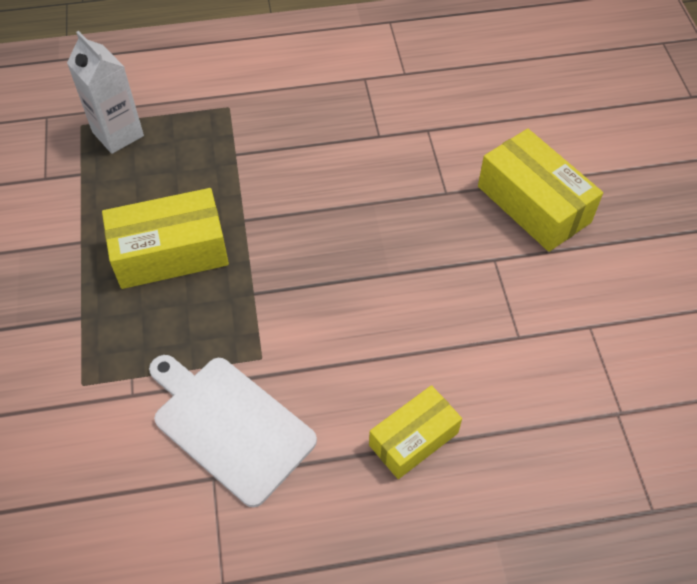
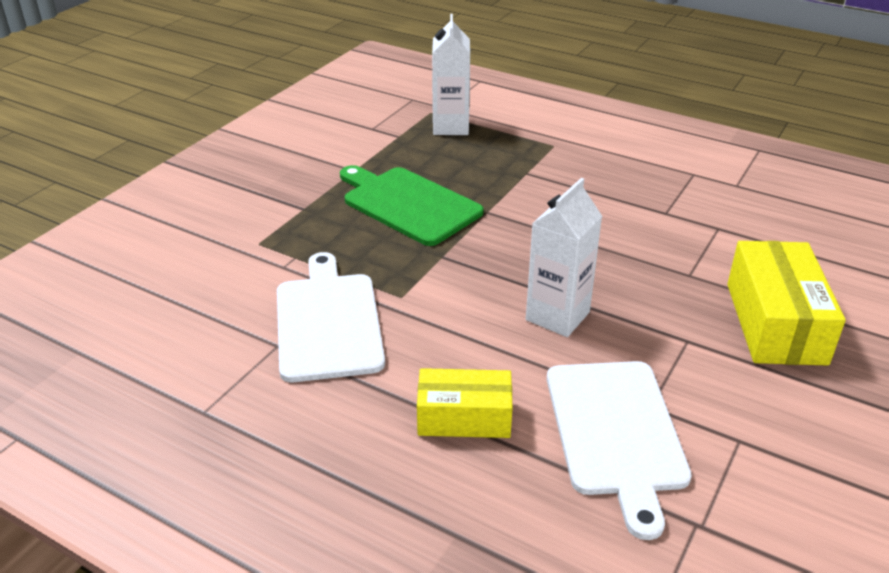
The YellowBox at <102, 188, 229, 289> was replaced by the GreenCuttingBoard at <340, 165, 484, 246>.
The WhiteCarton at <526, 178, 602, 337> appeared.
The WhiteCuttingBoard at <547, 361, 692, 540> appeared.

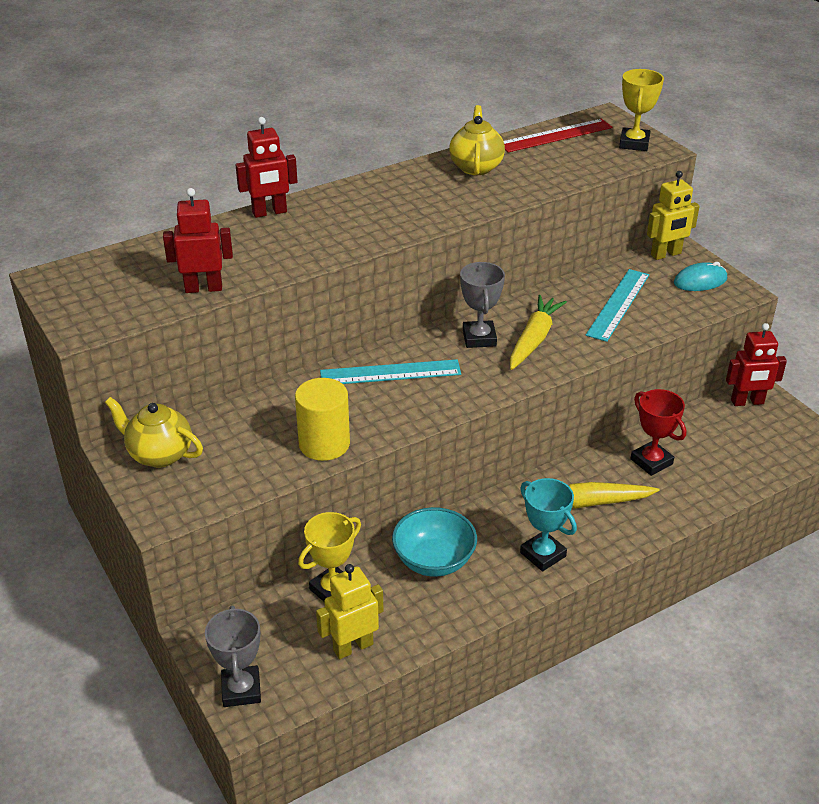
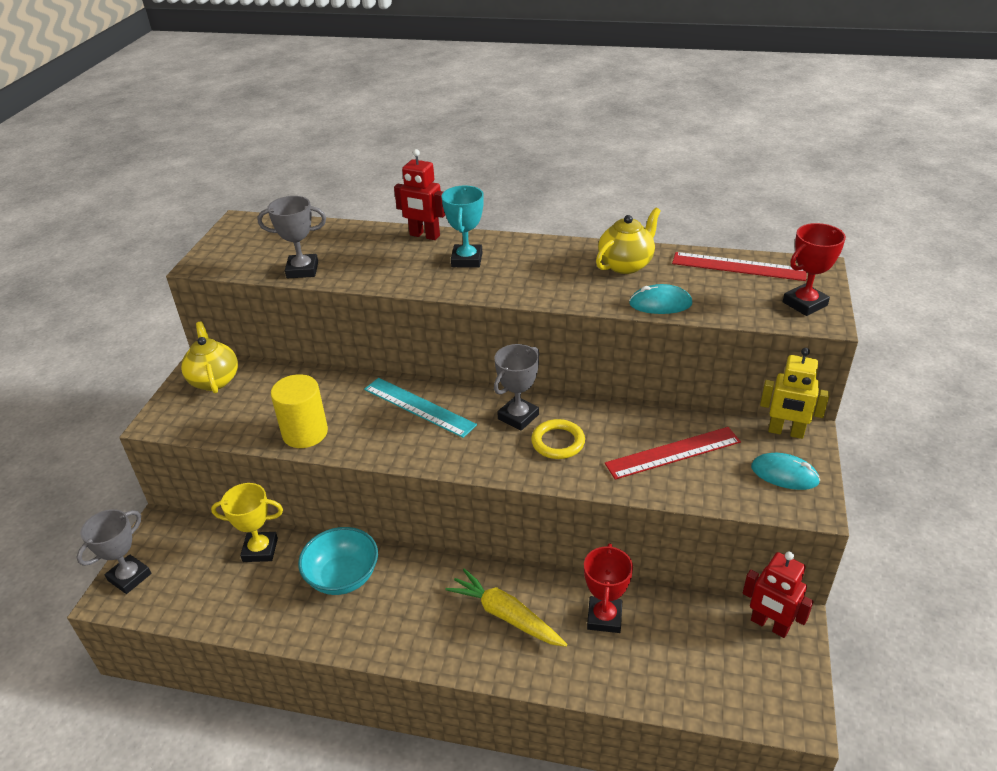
The YellowTrophy at <619, 69, 664, 151> became the RedTrophy at <783, 223, 846, 316>.
The RedRobot at <163, 188, 233, 293> was replaced by the GreyTrophy at <257, 196, 326, 279>.
The TurquoiseRuler at <586, 269, 649, 342> became the RedRuler at <605, 427, 741, 480>.
The YellowCarrot at <510, 295, 567, 370> was replaced by the YellowRing at <531, 419, 585, 459>.
The TurquoiseTrophy moved from <520, 478, 577, 571> to <442, 186, 484, 268>.
The YellowRobot at <316, 564, 384, 659> disappeared.
The TurquoiseMouse at <629, 284, 692, 314> appeared.

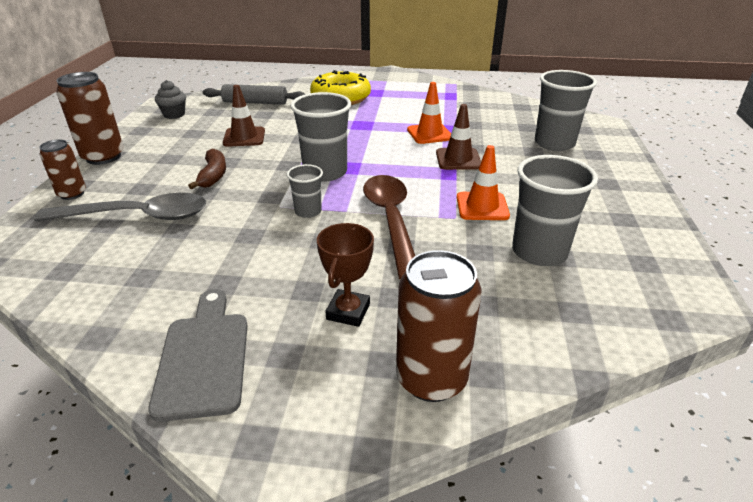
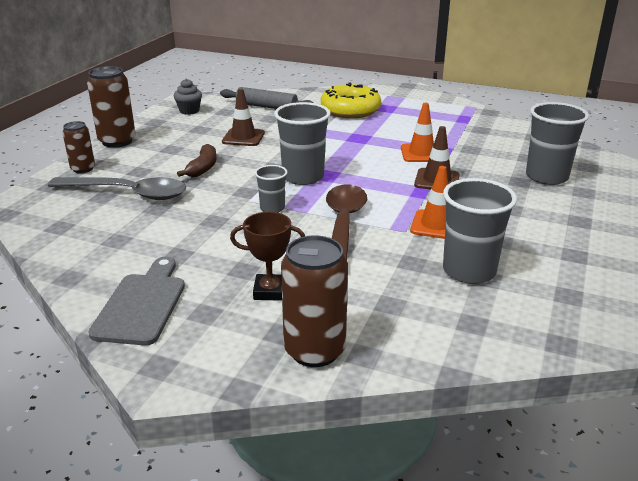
The BrownTrophy at <317, 223, 374, 327> turned 60 degrees clockwise.

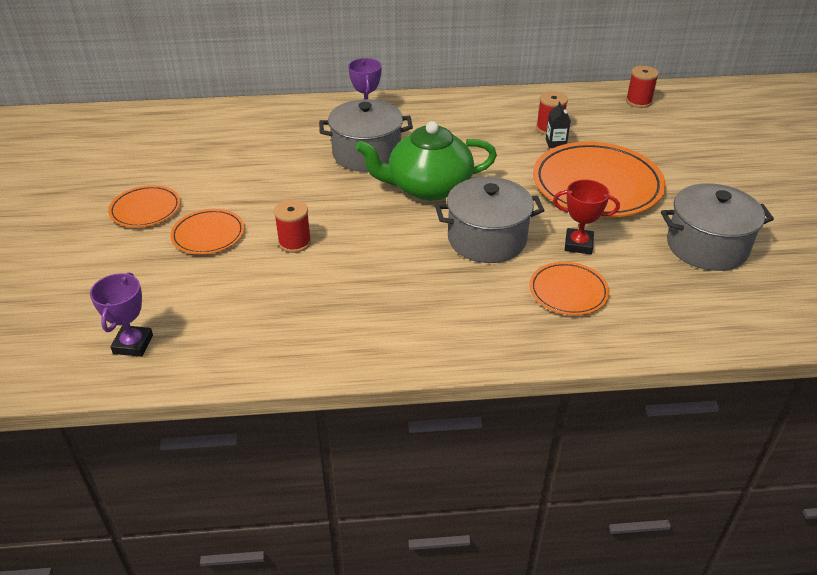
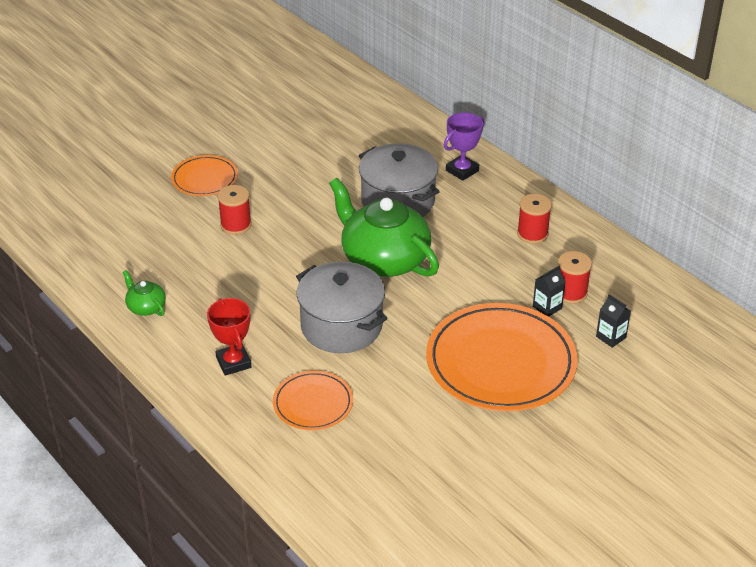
The RedSpool moved from <626, 66, 659, 108> to <517, 194, 552, 244>.
The RedTrophy moved from <553, 179, 620, 254> to <207, 298, 251, 376>.
The GreyPot at <661, 183, 774, 271> disappeared.
The OrangePlate at <108, 185, 180, 228> disappeared.
The PurpleTrophy at <90, 272, 153, 357> disappeared.
The GreenTeapot at <122, 270, 166, 316> appeared.
The BlackCarton at <596, 294, 631, 348> appeared.

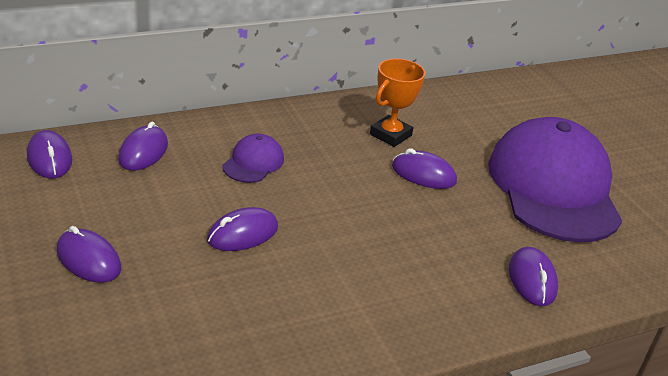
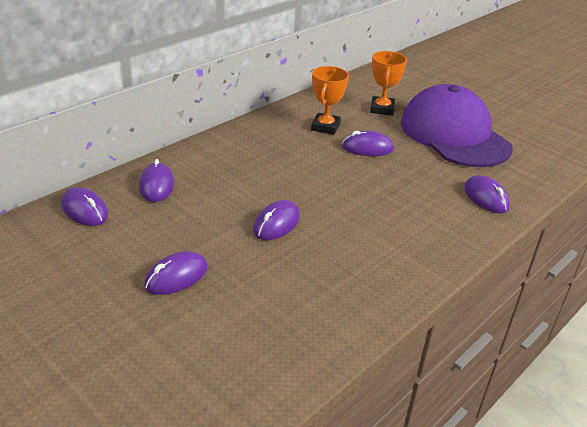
The PurpleCap at <223, 134, 284, 183> disappeared.
The PurpleMouse at <56, 226, 121, 283> turned 60 degrees counterclockwise.
The OrangeTrophy at <370, 51, 407, 116> appeared.

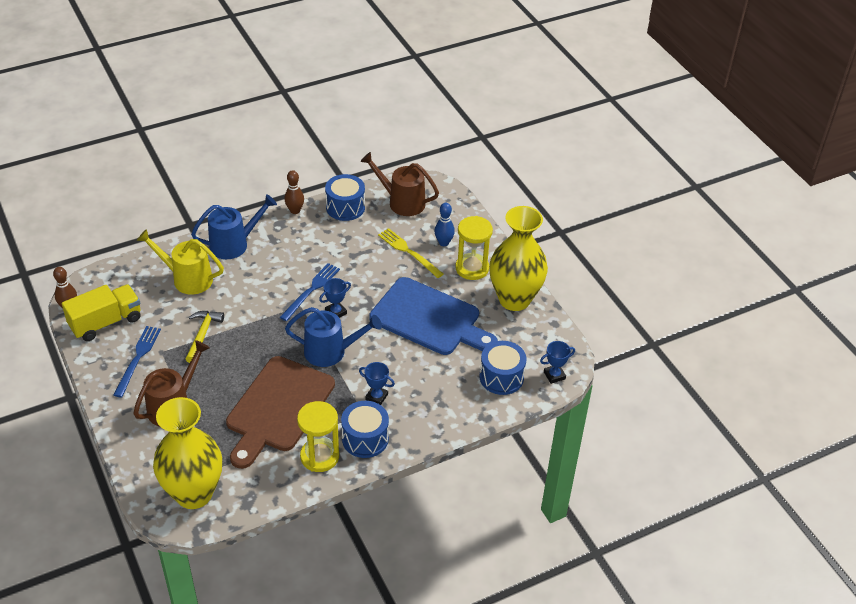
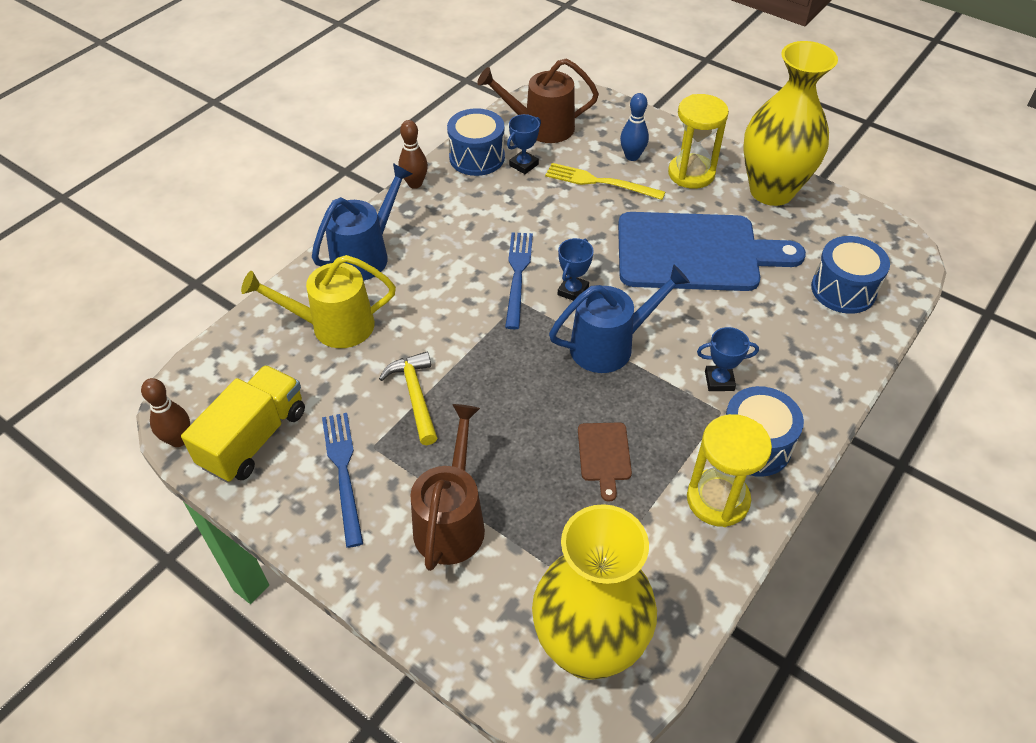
The BlueTrophy moved from <540, 341, 575, 384> to <507, 114, 541, 174>.
The BrownCuttingBoard at <226, 356, 335, 469> changed to 0.41 times the size.

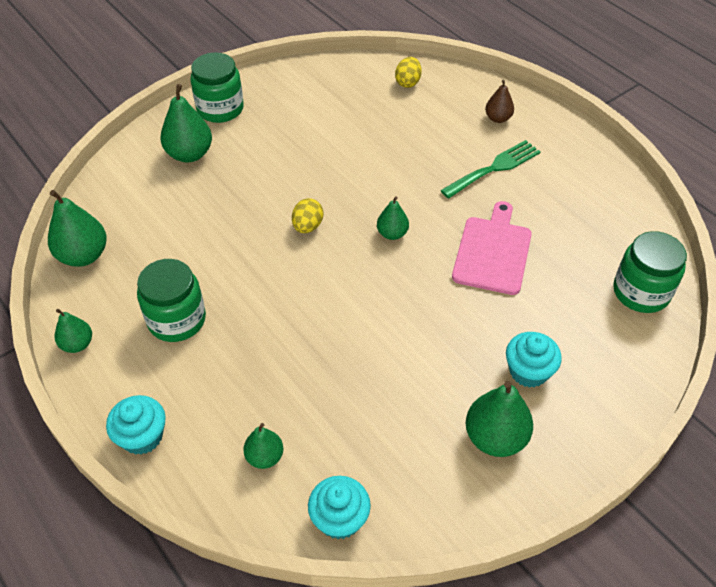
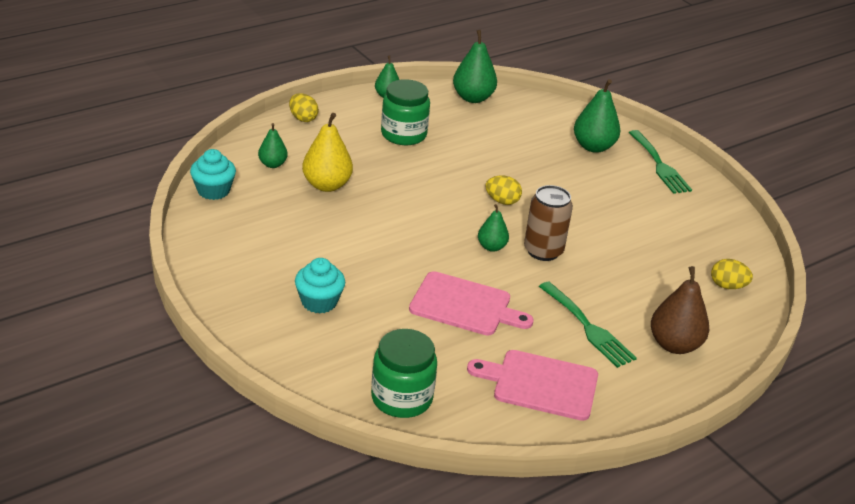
The GreenJar at <190, 53, 244, 123> was replaced by the GreenFork at <629, 130, 692, 194>.
The BrownPear at <485, 80, 514, 123> changed to 1.69 times the size.
The GreenPear at <466, 381, 533, 457> disappeared.
The TurquoiseCupcake at <106, 395, 166, 455> was replaced by the YellowEgg at <289, 93, 319, 122>.
The YellowPear at <302, 113, 353, 192> appeared.
The BrownCan at <524, 185, 573, 261> appeared.
The PinkCuttingBoard at <467, 350, 598, 421> appeared.

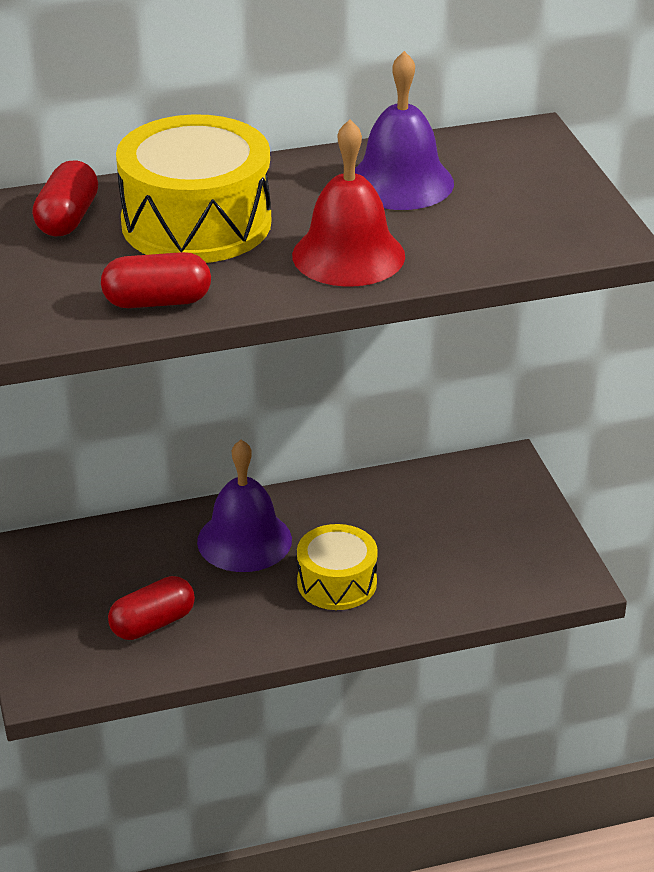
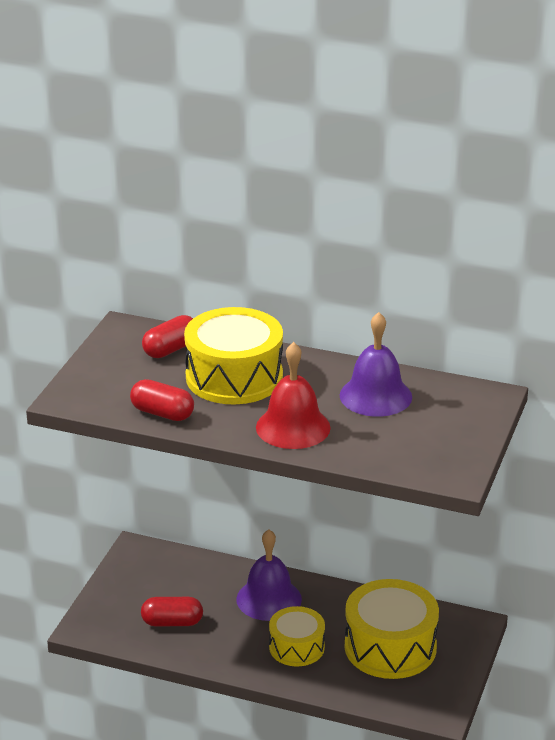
The YellowDrum at <345, 579, 439, 679> appeared.

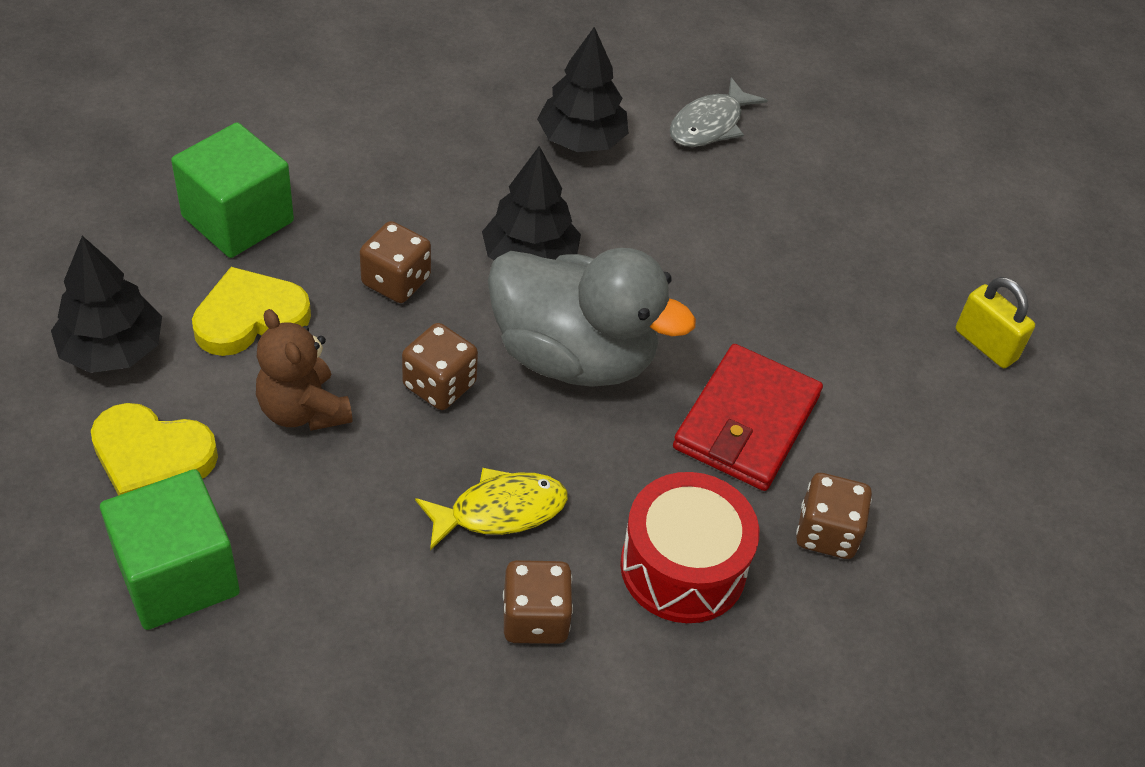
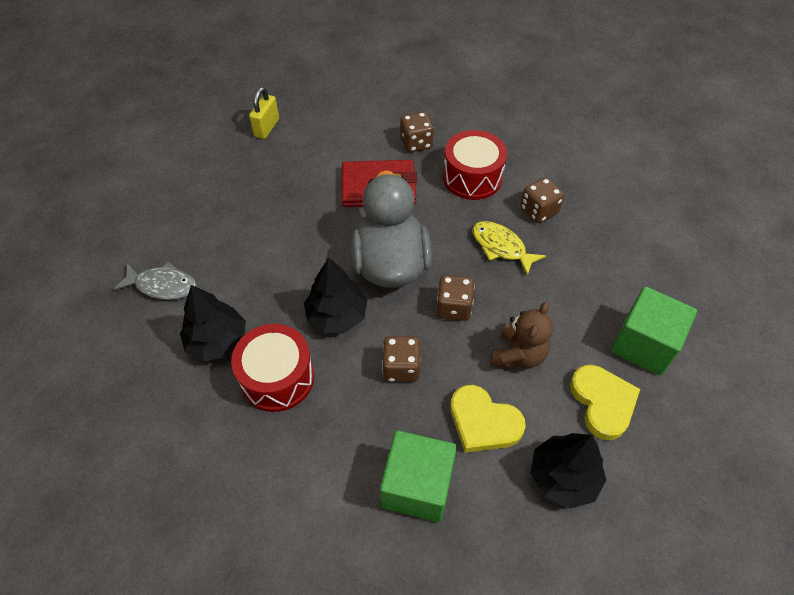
The RedDrum at <231, 324, 314, 412> appeared.

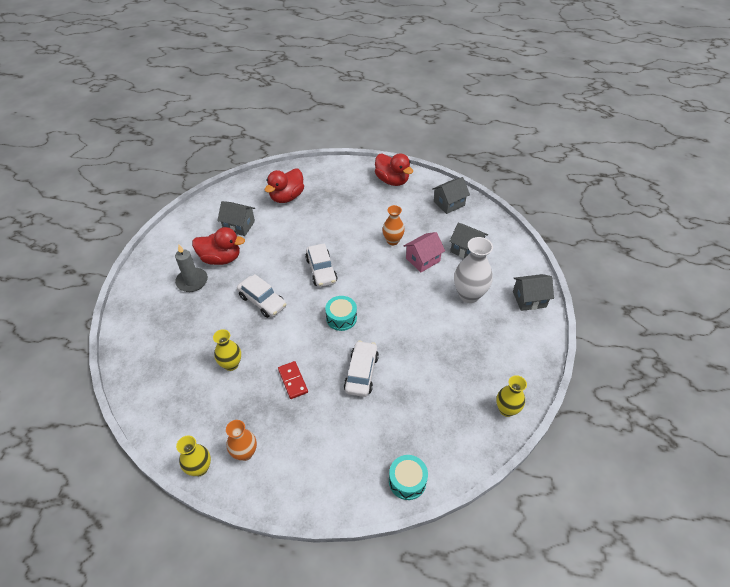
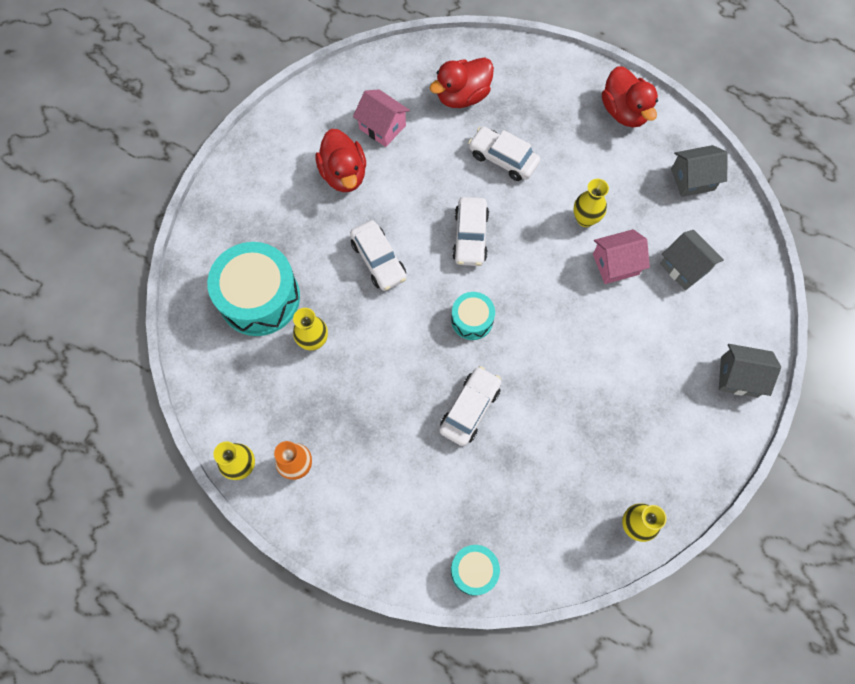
The GreyHouse at <217, 201, 255, 236> became the PinkHouse at <353, 89, 410, 147>.
The OrangeVase at <382, 205, 405, 245> became the YellowVase at <573, 179, 609, 227>.
The RedDuck at <192, 227, 245, 265> turned 45 degrees clockwise.
The WhiteVase at <454, 237, 493, 303> disappeared.
The GreyCandle at <175, 245, 208, 292> disappeared.
The RedDomino at <278, 361, 308, 399> disappeared.
The WhiteCar at <468, 127, 540, 181> appeared.
The TurquoiseDrum at <207, 242, 300, 336> appeared.

